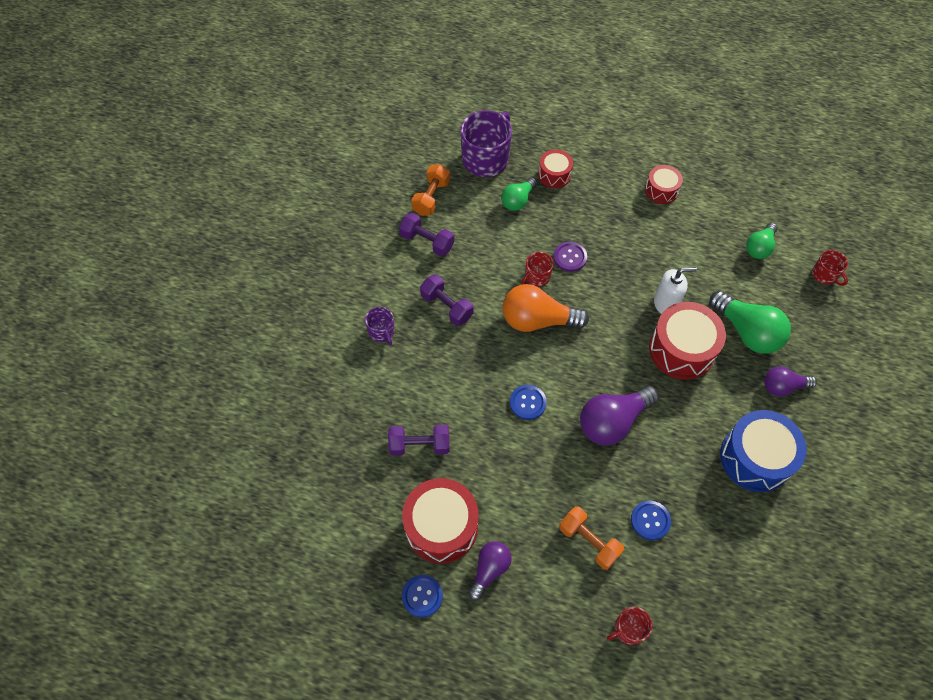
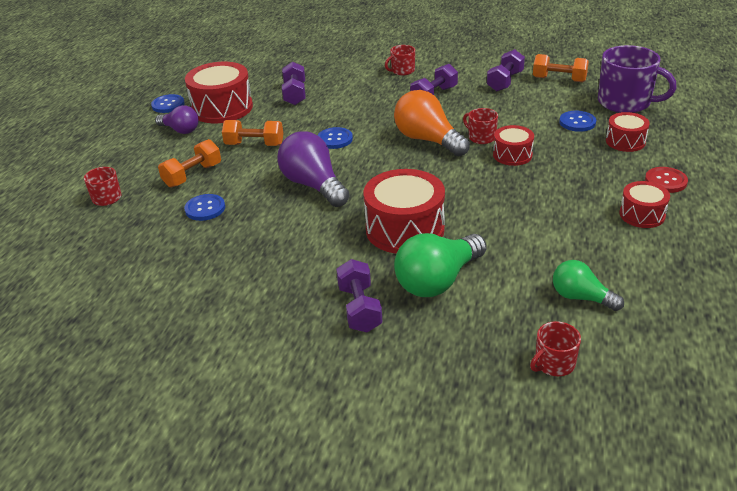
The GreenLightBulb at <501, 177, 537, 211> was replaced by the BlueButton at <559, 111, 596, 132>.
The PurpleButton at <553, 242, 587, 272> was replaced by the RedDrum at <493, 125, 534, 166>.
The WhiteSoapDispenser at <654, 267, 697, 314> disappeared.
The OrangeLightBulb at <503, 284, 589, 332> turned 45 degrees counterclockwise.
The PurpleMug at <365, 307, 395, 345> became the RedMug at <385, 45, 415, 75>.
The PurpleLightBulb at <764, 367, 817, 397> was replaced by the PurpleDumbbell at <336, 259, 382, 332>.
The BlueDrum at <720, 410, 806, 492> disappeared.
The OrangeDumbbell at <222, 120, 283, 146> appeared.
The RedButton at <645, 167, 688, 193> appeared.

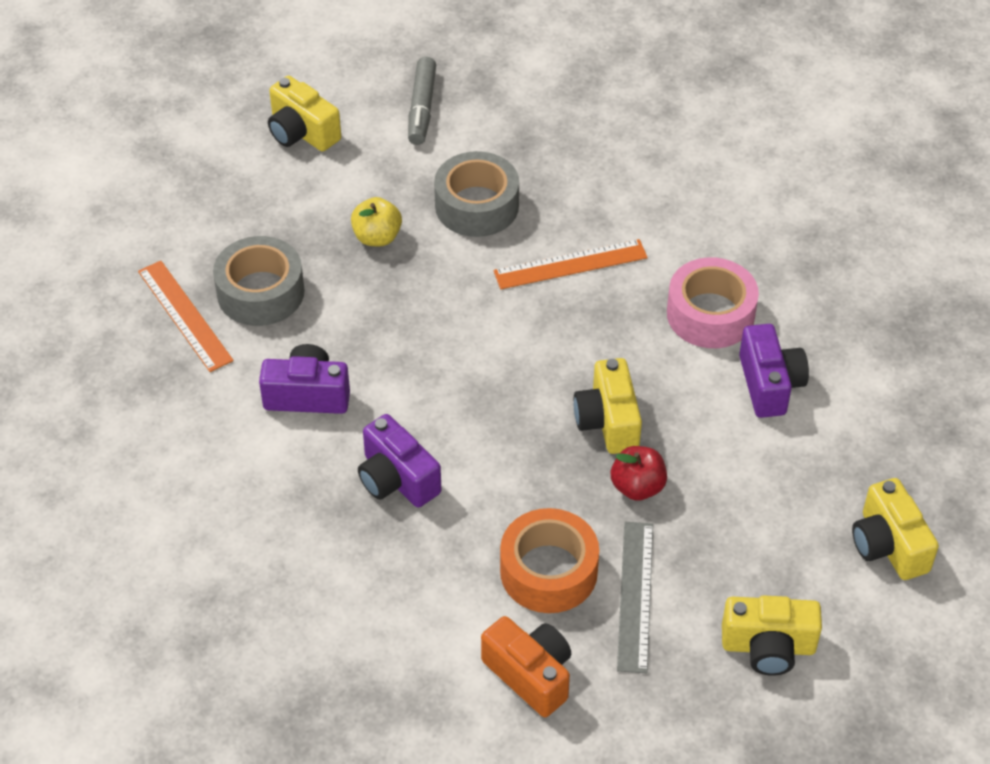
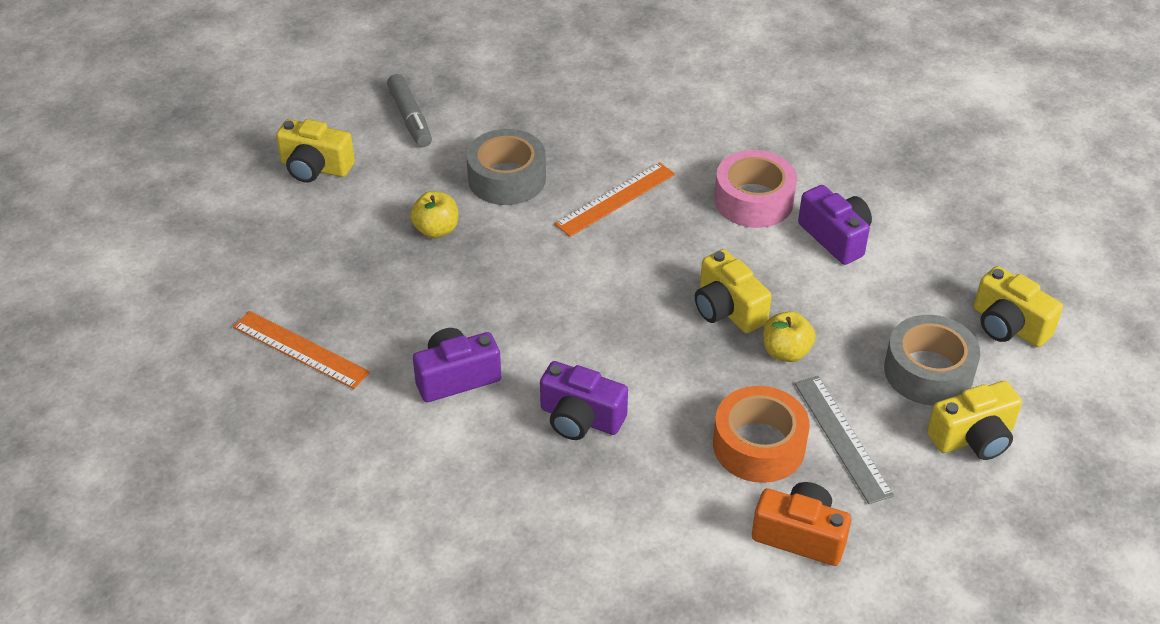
The GreyTape moved from <213, 236, 305, 326> to <884, 315, 980, 406>.
The RedApple at <611, 446, 667, 501> became the YellowApple at <763, 311, 816, 362>.

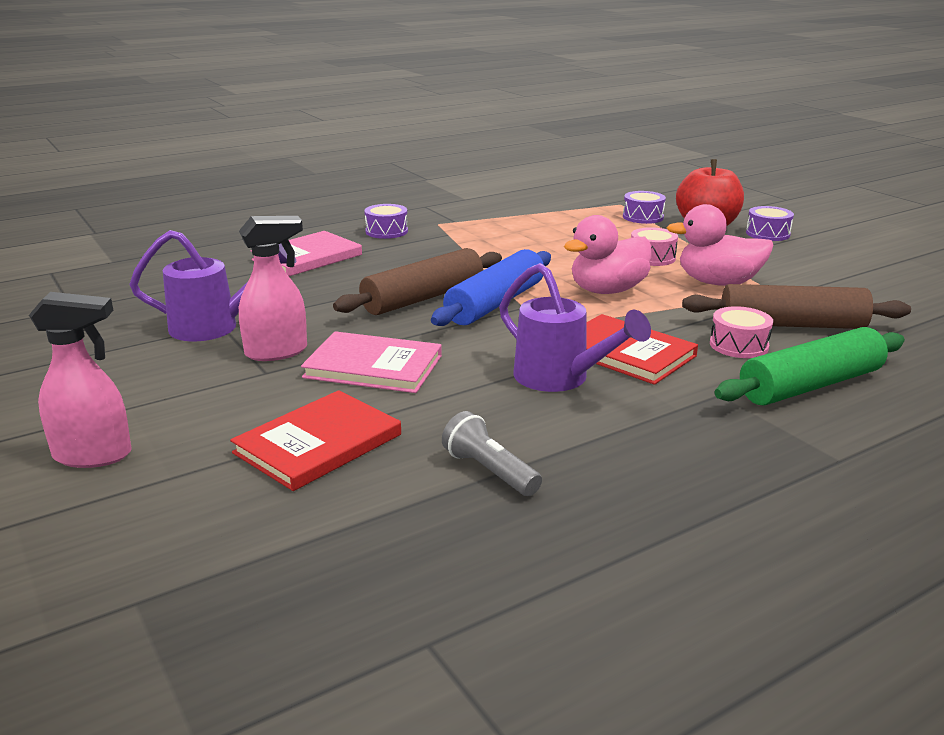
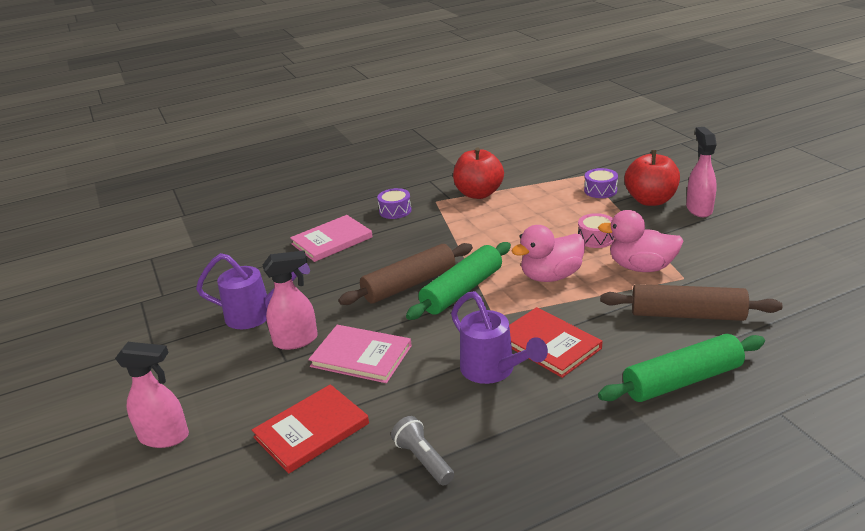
The PurpleDrum at <746, 206, 794, 241> was replaced by the PinkSprayBottle at <686, 127, 717, 217>.
The BlueRollingPin at <431, 249, 551, 326> became the GreenRollingPin at <406, 242, 511, 320>.
The PinkDrum at <710, 306, 773, 358> disappeared.
The RedApple at <453, 148, 504, 199> appeared.

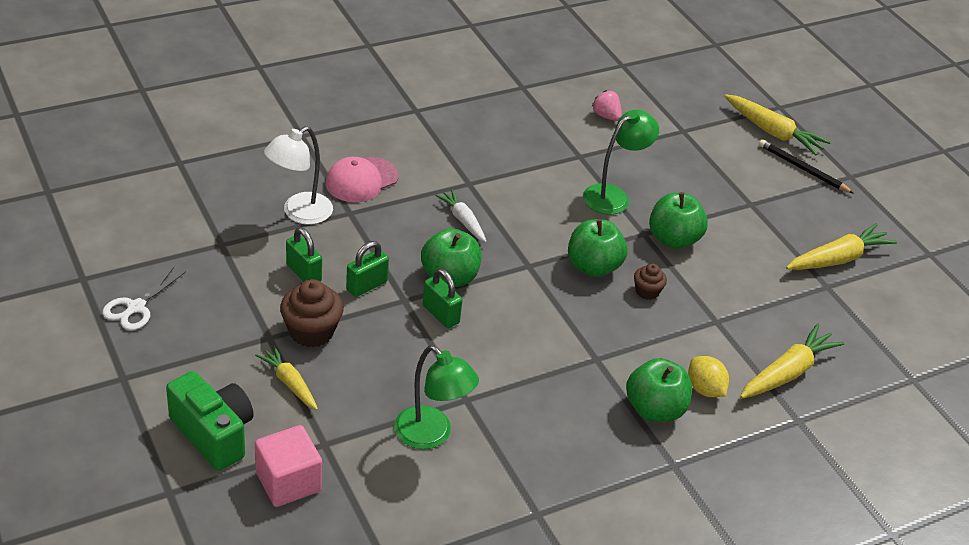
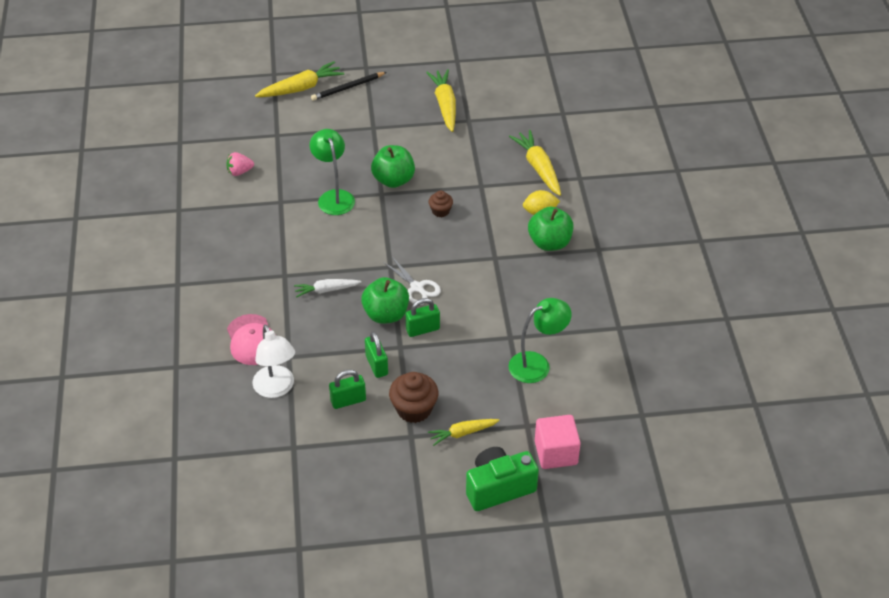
The GreenApple at <568, 219, 628, 277> disappeared.
The WhiteScissors moved from <102, 267, 186, 331> to <383, 257, 441, 305>.

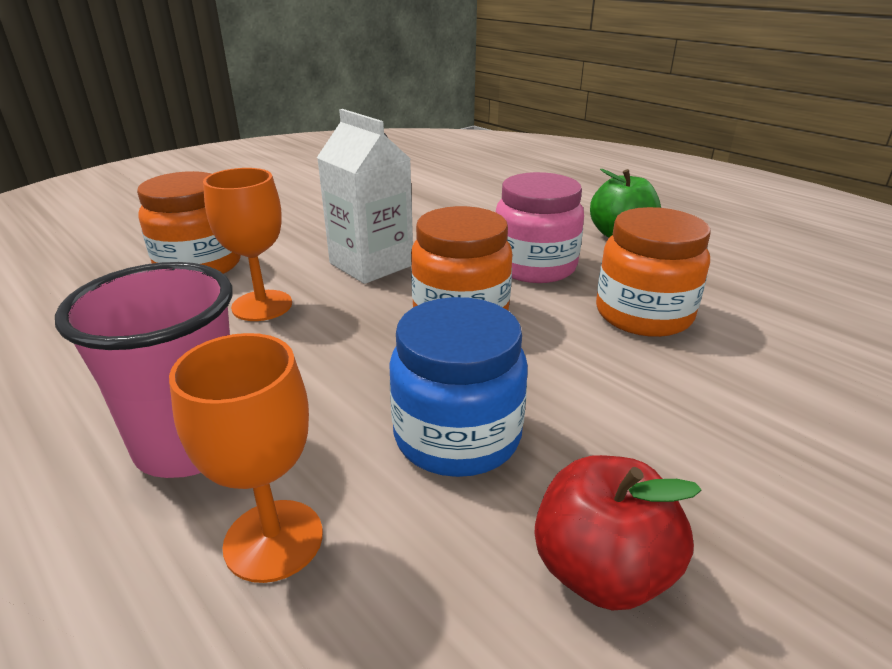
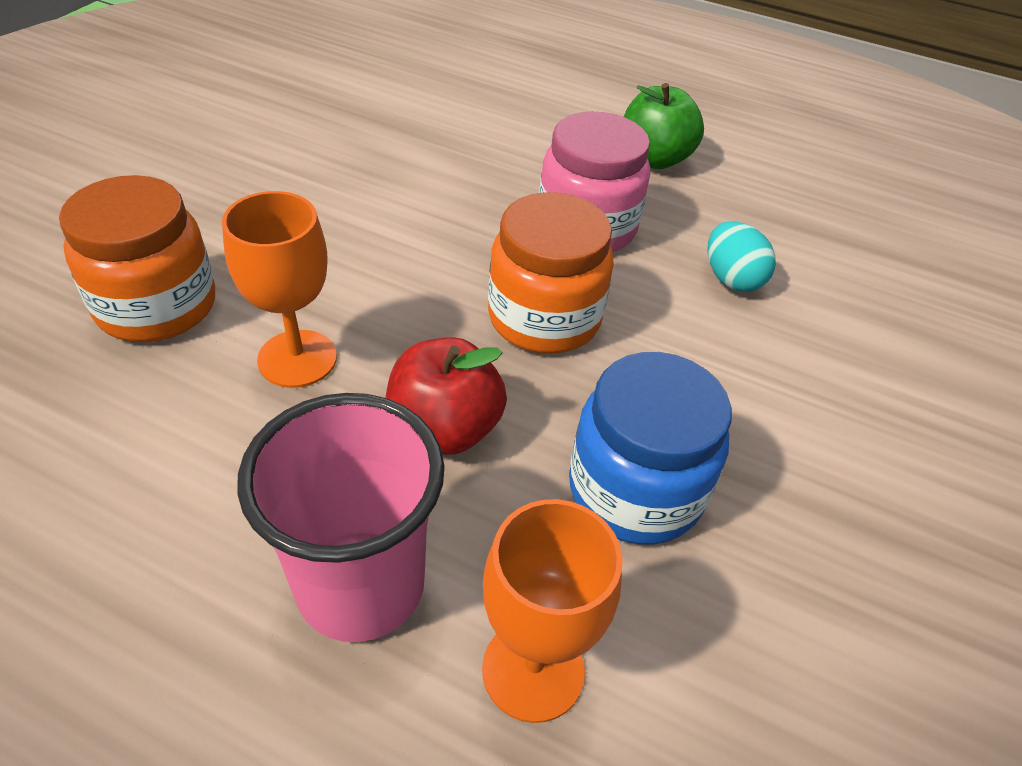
The WhiteCarton at <317, 109, 413, 284> disappeared.
The OrangeJar at <596, 207, 711, 337> was replaced by the TurquoiseEgg at <707, 221, 776, 292>.
The RedApple moved from <535, 455, 702, 610> to <385, 337, 507, 455>.

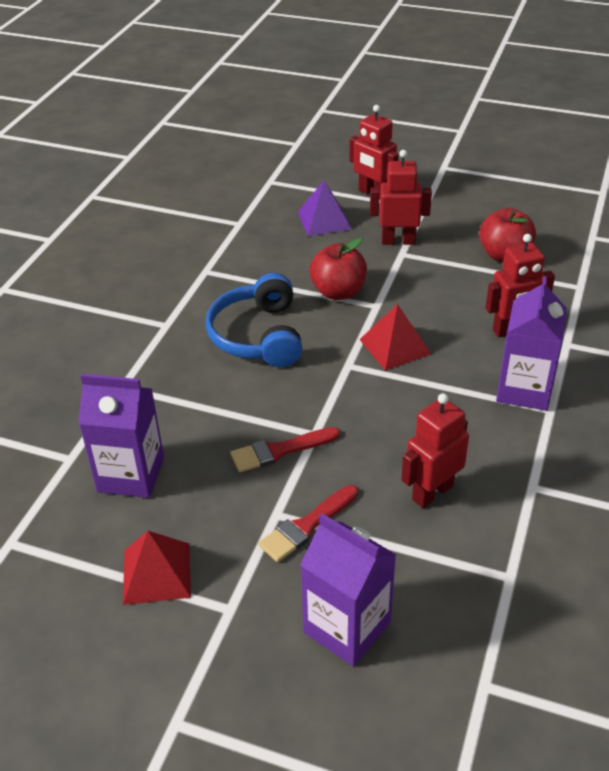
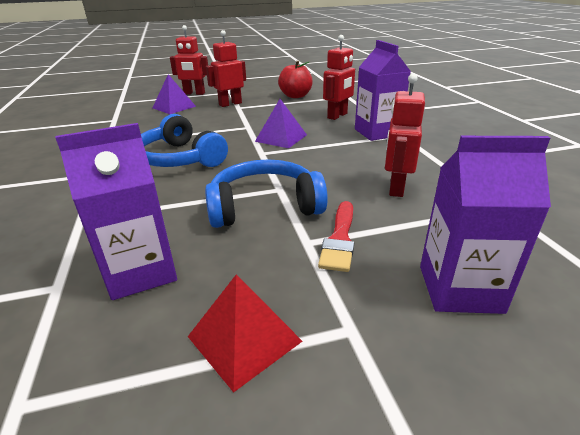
The RedApple at <309, 238, 367, 300> disappeared.
The RedPyramid at <359, 304, 431, 371> became the PurplePyramid at <255, 99, 307, 148>.
The RedBrush at <230, 427, 340, 472> was replaced by the BlueHeadphones at <205, 159, 328, 228>.

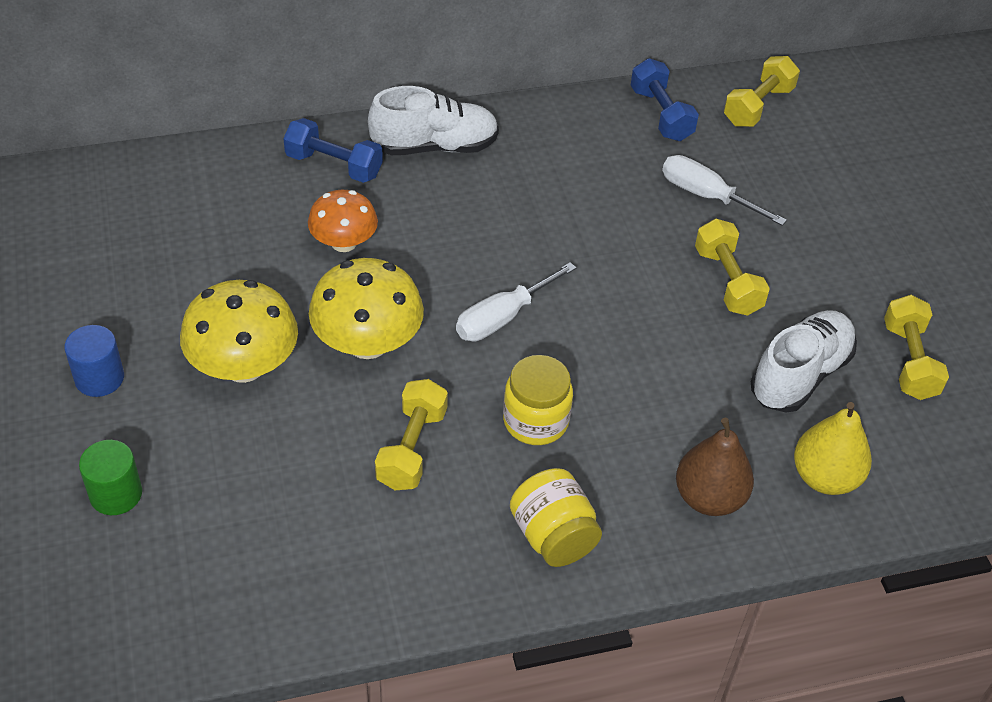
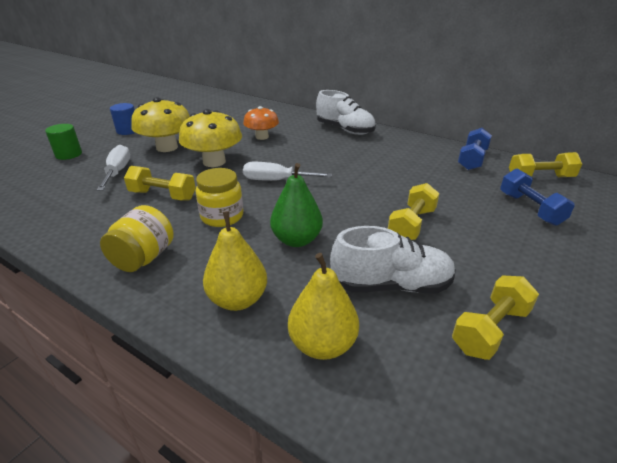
The BlueDumbbell moved from <283, 118, 383, 183> to <500, 168, 575, 226>.
The WhiteScrewdriver moved from <662, 155, 787, 226> to <97, 145, 130, 191>.
The YellowDumbbell at <375, 379, 448, 490> turned 45 degrees clockwise.
The BrownPear at <676, 418, 754, 516> became the YellowPear at <203, 211, 267, 311>.
The GreenPear at <270, 163, 323, 247> appeared.

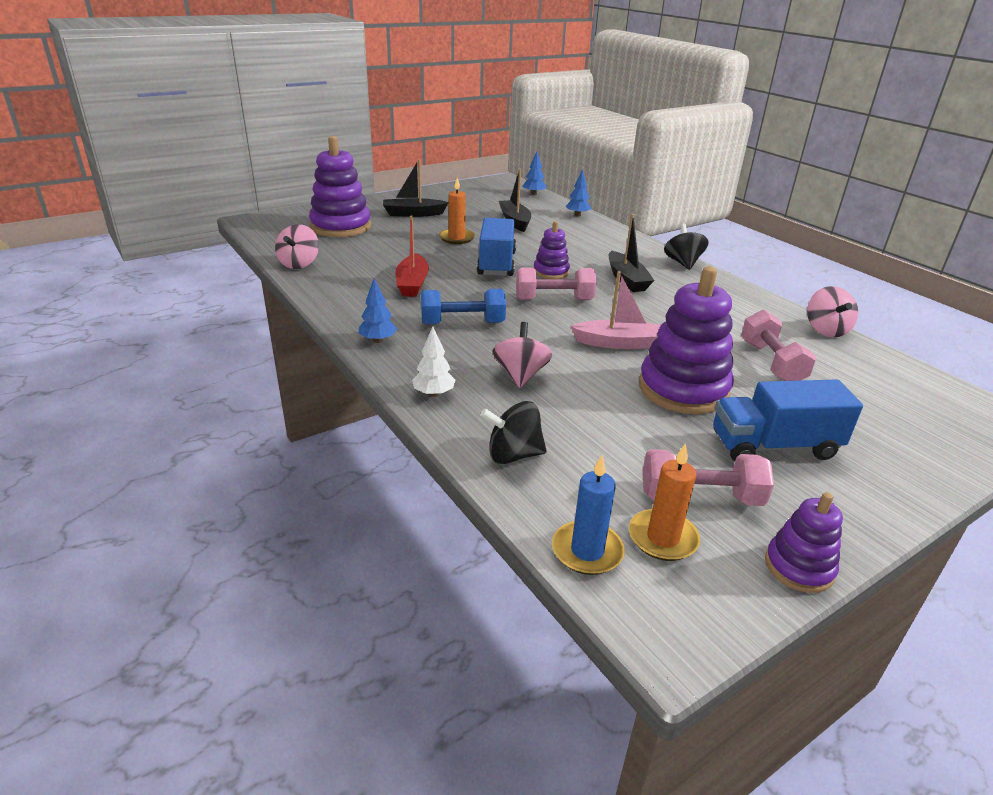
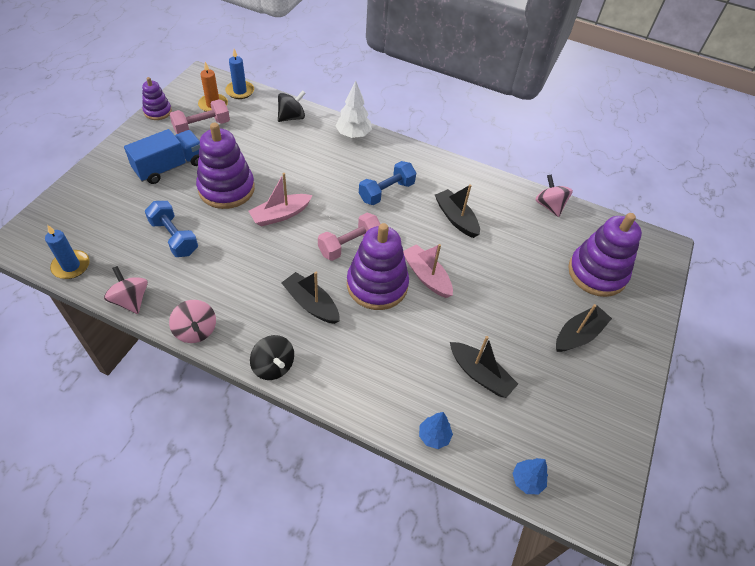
The OrangeCandle at <439, 178, 475, 244> disappeared.
The RedBoat at <395, 216, 429, 297> became the BlackBoat at <435, 184, 480, 238>.
The BlueTruck at <477, 218, 516, 276> was replaced by the PinkBoat at <403, 244, 453, 298>.
The PurpleStackingToy at <534, 221, 570, 279> changed to 1.86 times the size.
The BlueTree at <359, 278, 397, 343> disappeared.
The PinkDumbbell at <741, 310, 816, 381> became the BlueDumbbell at <145, 201, 198, 257>.
The PinkSpinningTop moved from <492, 322, 552, 388> to <169, 300, 216, 343>.
The WhiteTree at <412, 327, 455, 397> changed to 1.53 times the size.
The BlueCandle at <45, 225, 90, 279> appeared.

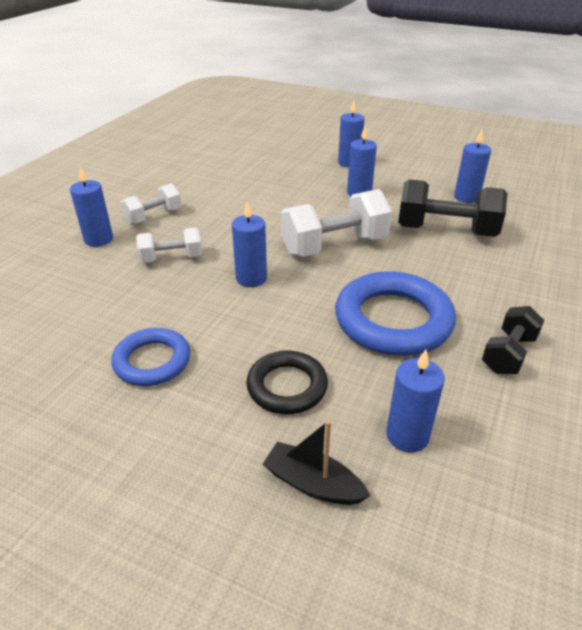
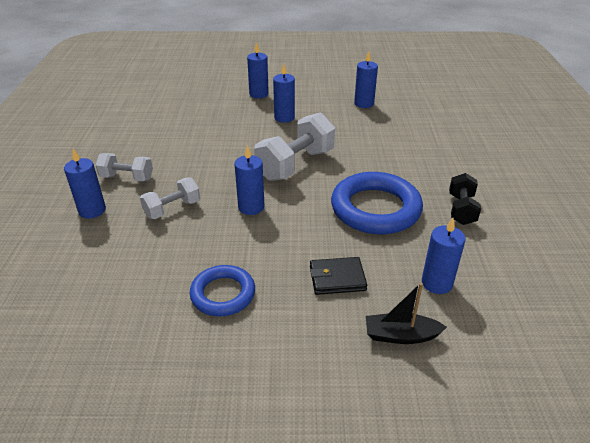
The BlackDumbbell at <398, 179, 507, 237> disappeared.
The WhiteDumbbell at <121, 183, 182, 225> turned 75 degrees clockwise.
The BlackRing at <246, 351, 328, 414> was replaced by the BlackWallet at <310, 257, 367, 295>.

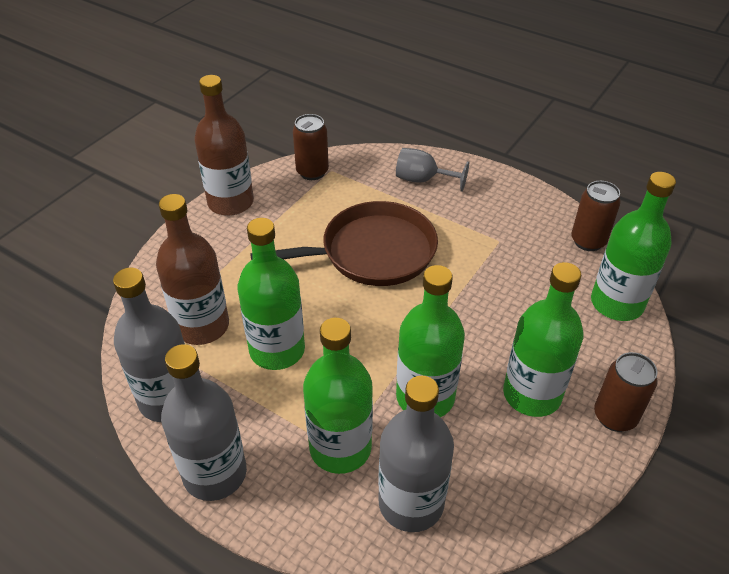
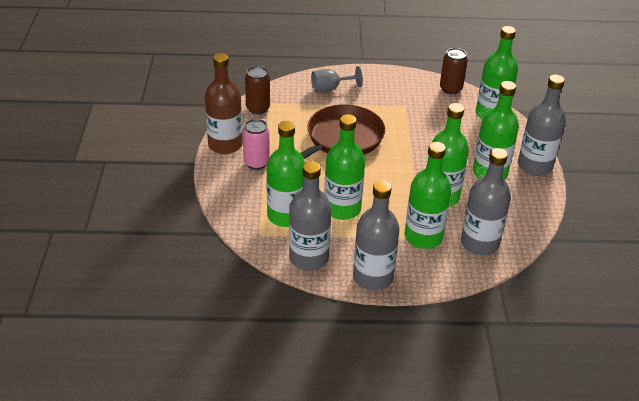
The BrownBottle at <156, 194, 229, 345> became the GreenBottle at <266, 121, 305, 227>.
The BrownCan at <594, 352, 658, 432> was replaced by the GreyBottle at <518, 75, 566, 176>.
The PinkCan at <243, 119, 270, 170> appeared.

